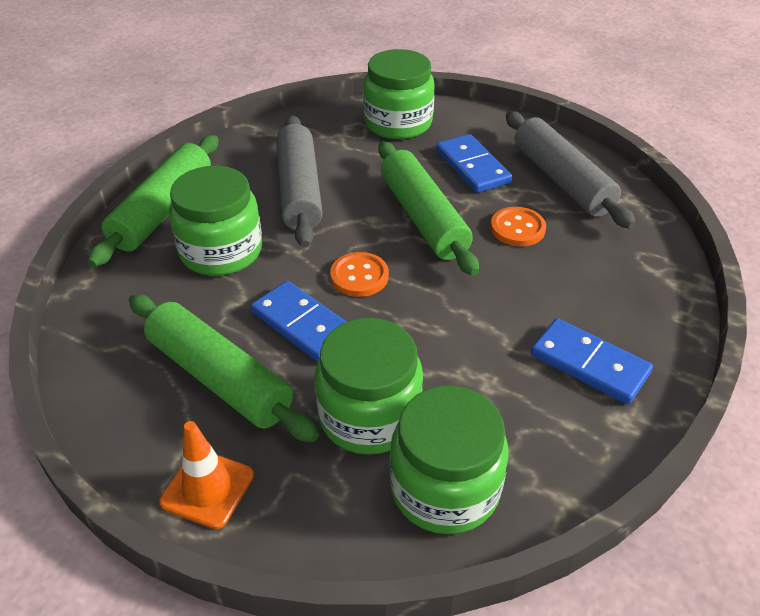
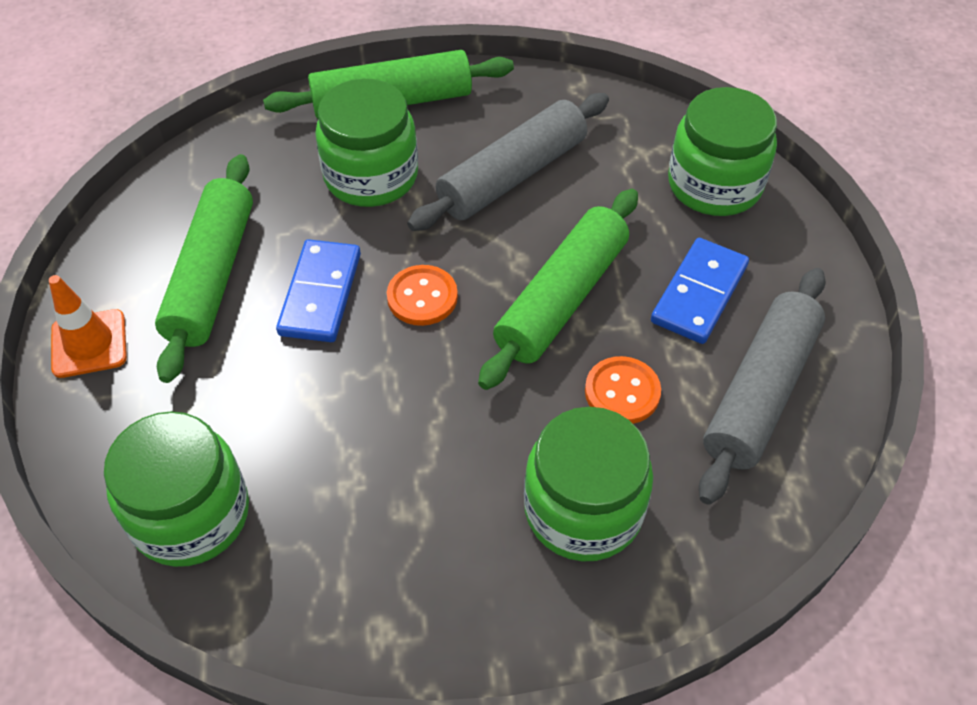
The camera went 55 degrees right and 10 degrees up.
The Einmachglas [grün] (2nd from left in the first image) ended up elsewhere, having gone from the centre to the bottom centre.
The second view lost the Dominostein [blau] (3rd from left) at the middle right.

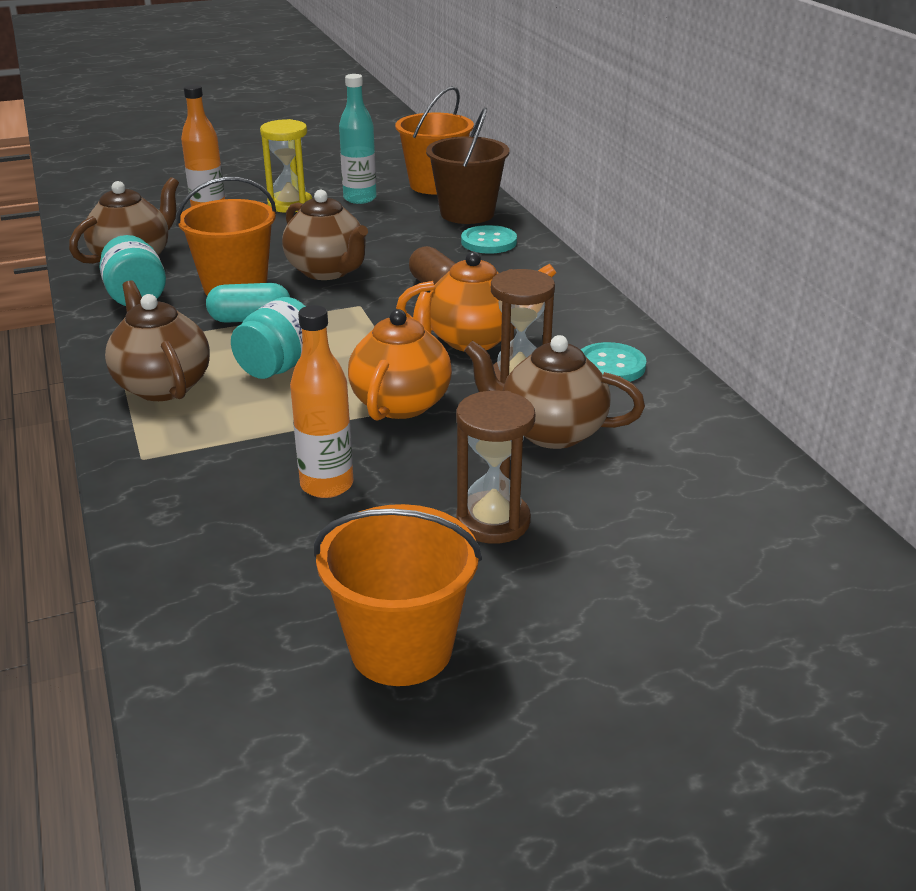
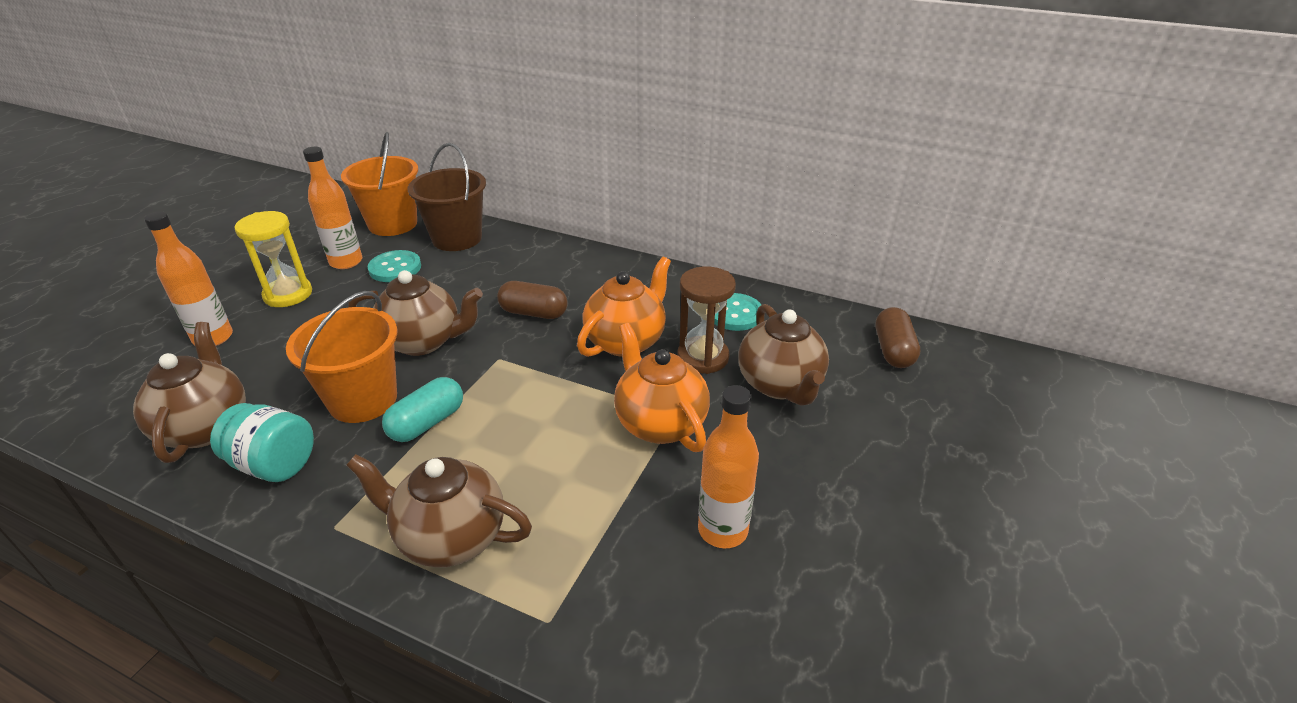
The camera went 45 degrees left and 5 degrees up.
The second view lost the Einmachglas [türkis] (2nd from left) at the middle left.
The second view lost the Eimer [orange] (2nd from left) at the bottom centre.
What was the Flasche [türkis] at the top centre turned into the Flasche [orange] (2nd from left) at the top left.
The second view lost the Sanduhr [braun] (1st from left) at the centre.
The Knopf [türkis] (1st from left) ended up elsewhere, having gone from the top centre to the middle left.
The Teekanne [braun] (4th from left) at the centre ended up facing another way, 75 degrees counterclockwise from before.
The second view gained the Kapsel [braun] (2nd from left) at the middle right.

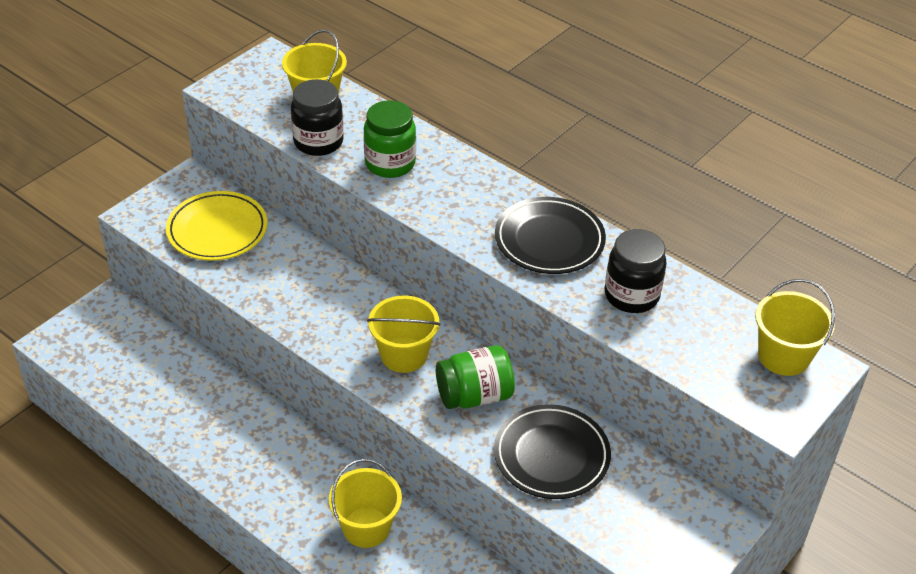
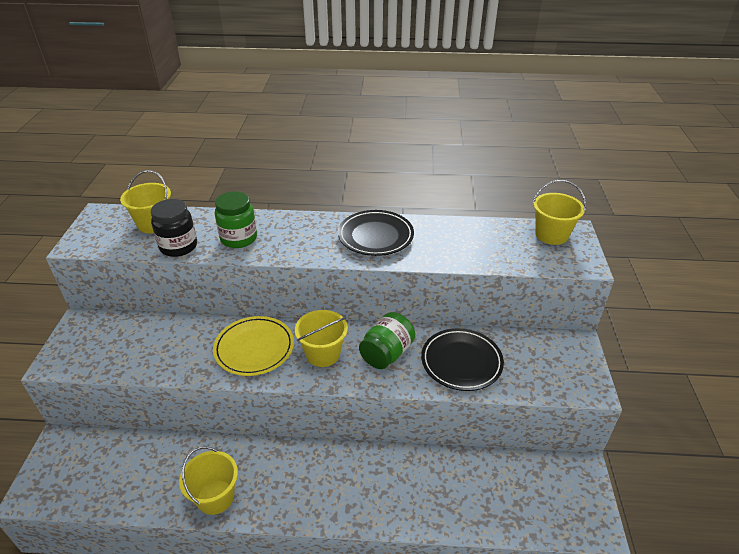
The camera went 35 degrees left and 5 degrees down.
The Teller [gelb] ended up elsewhere, having gone from the middle left to the centre.
The Eimer [gelb] (2nd from left) ended up elsewhere, having gone from the bottom centre to the bottom left.
The second view lost the Einmachglas [schwarz] (2nd from left) at the middle right.

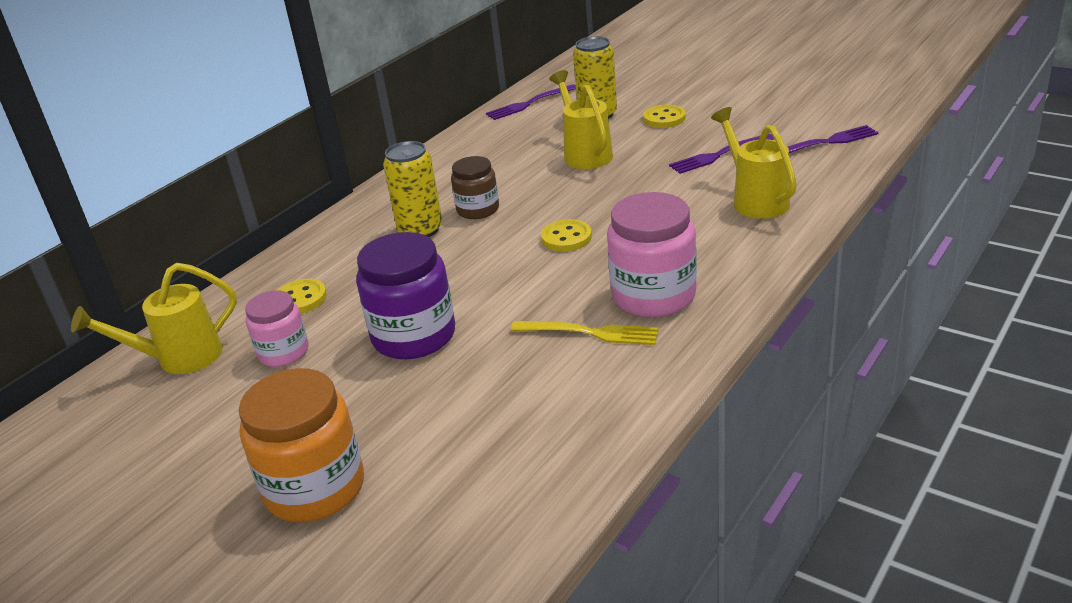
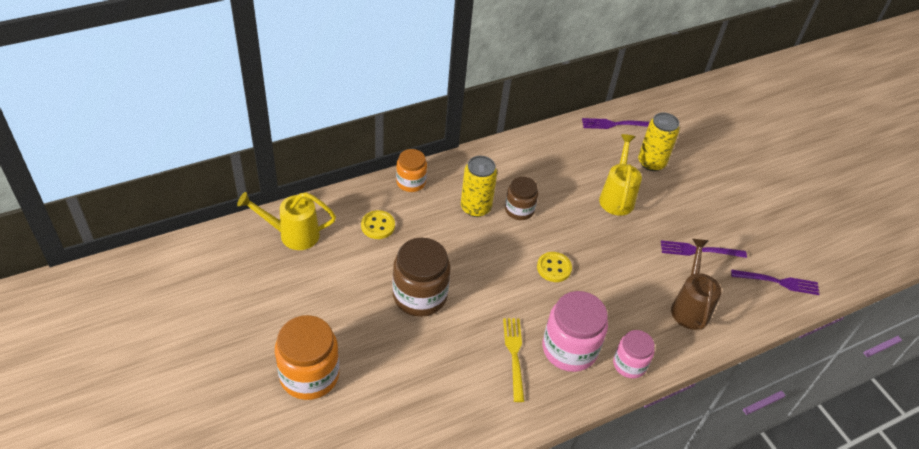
The camera went 20 degrees right and 15 degrees up.
The Einmachglas [rosa] (1st from left in the first image) ended up elsewhere, having gone from the middle left to the bottom right.
What was the Einmachglas [lila] at the centre turned into the Einmachglas [braun] (1st from left) at the centre.
The Gabel [gelb] at the centre ended up facing another way, 135 degrees counterclockwise from before.
The second view lost the Knopf [gelb] (3rd from left) at the top centre.
What was the Gießkanne [gelb] (3rd from left) at the top right turned into the Gießkanne [braun] at the middle right.
The second view gained the Einmachglas [orange] (2nd from left) at the centre.

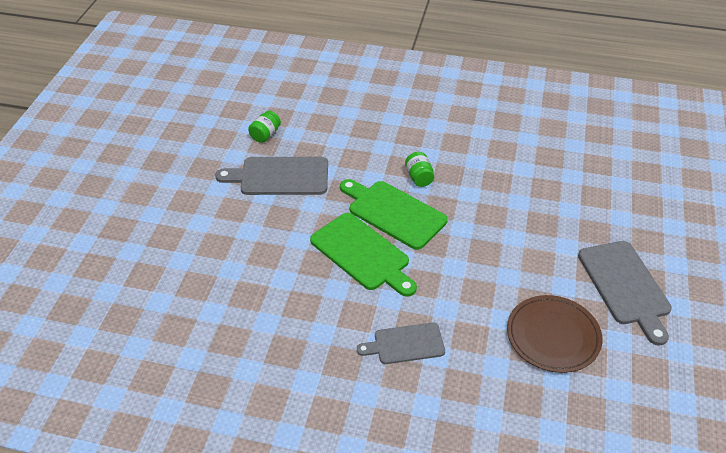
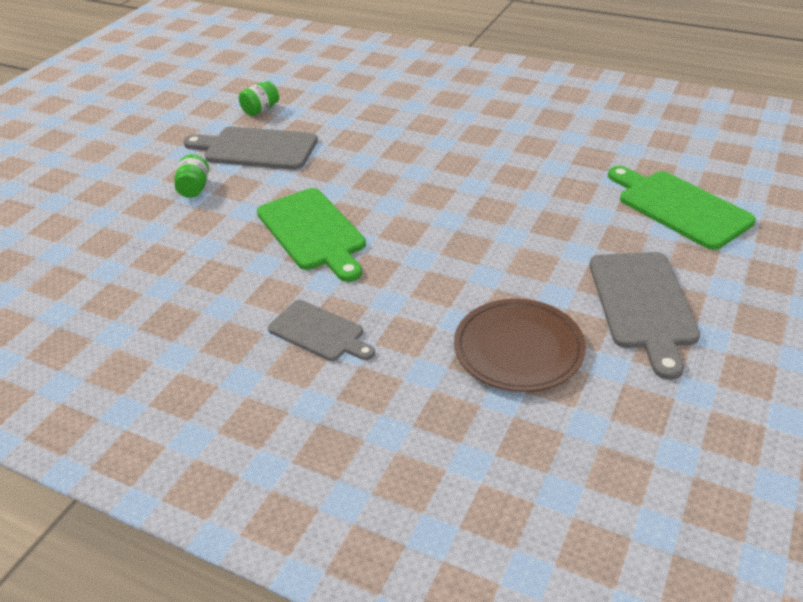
The camera went 15 degrees right and 5 degrees down.
The Schneidebrett [grün] (2nd from left) ended up elsewhere, having gone from the centre to the middle right.
The Schneidebrett [grau] (2nd from left) at the bottom centre ended up facing another way, 150 degrees counterclockwise from before.
The Einmachglas [grün] (2nd from left in the first image) ended up elsewhere, having gone from the centre to the top left.

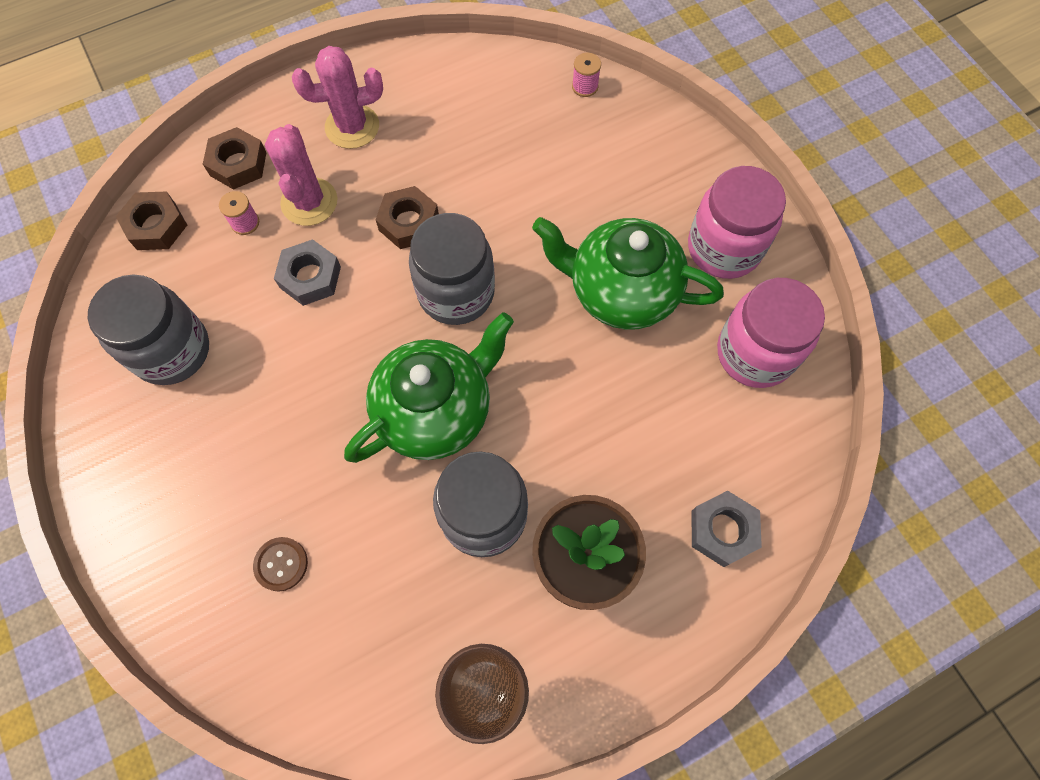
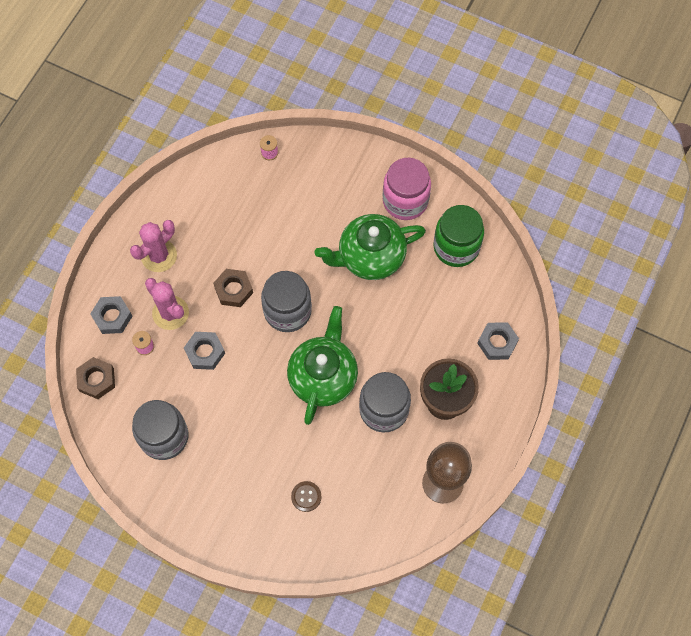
The camera went 35 degrees left and 0 degrees up.
What was the Sechskantmutter [braun] (2nd from left) at the top left turned into the Sechskantmutter [grau] (1st from left) at the middle left.
What was the Einmachglas [rosa] (2nd from left) at the middle right turned into the Einmachglas [grün] at the centre.

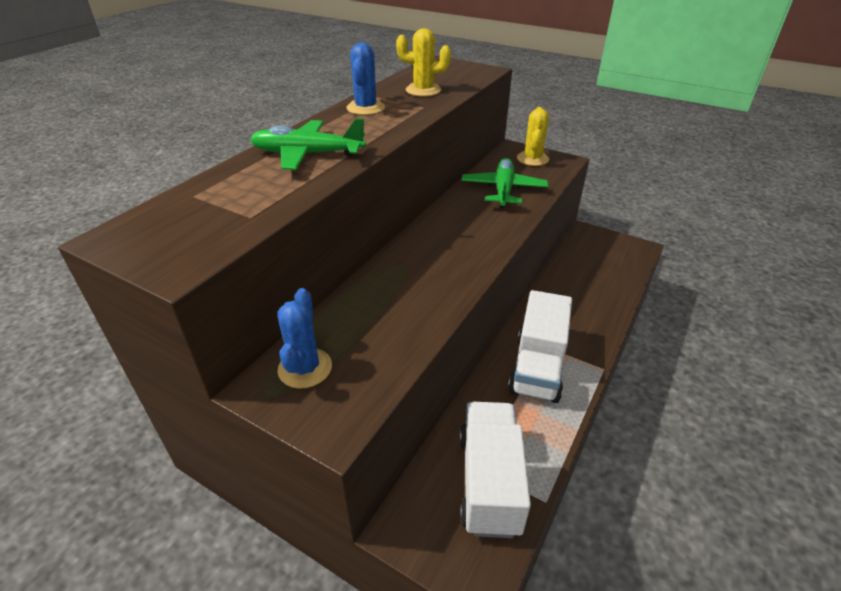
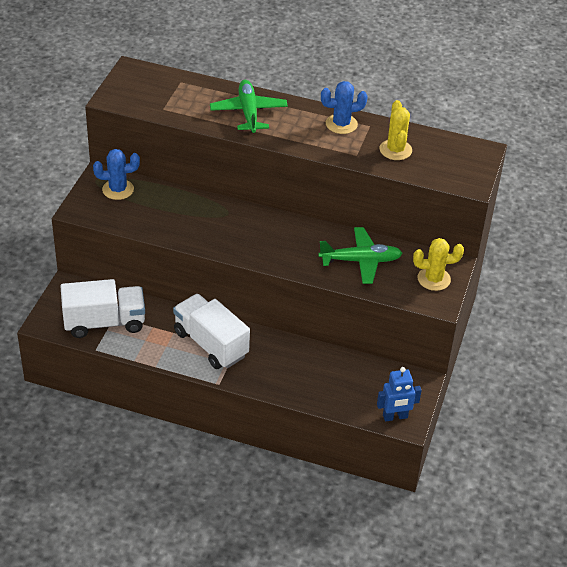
The camera went 75 degrees right and 5 degrees up.
The Lastwagen [weiß] (2nd from left) at the centre ended up facing another way, 45 degrees clockwise from before.
The second view gained the Roboter [blau] at the bottom right.

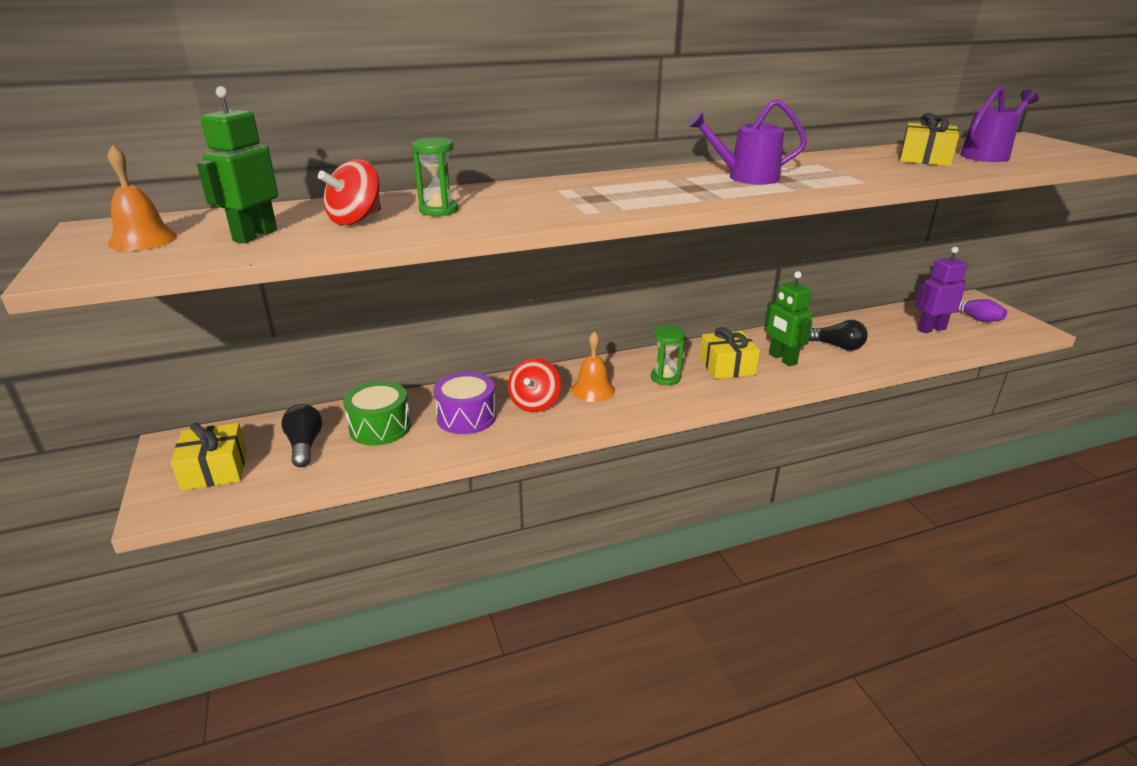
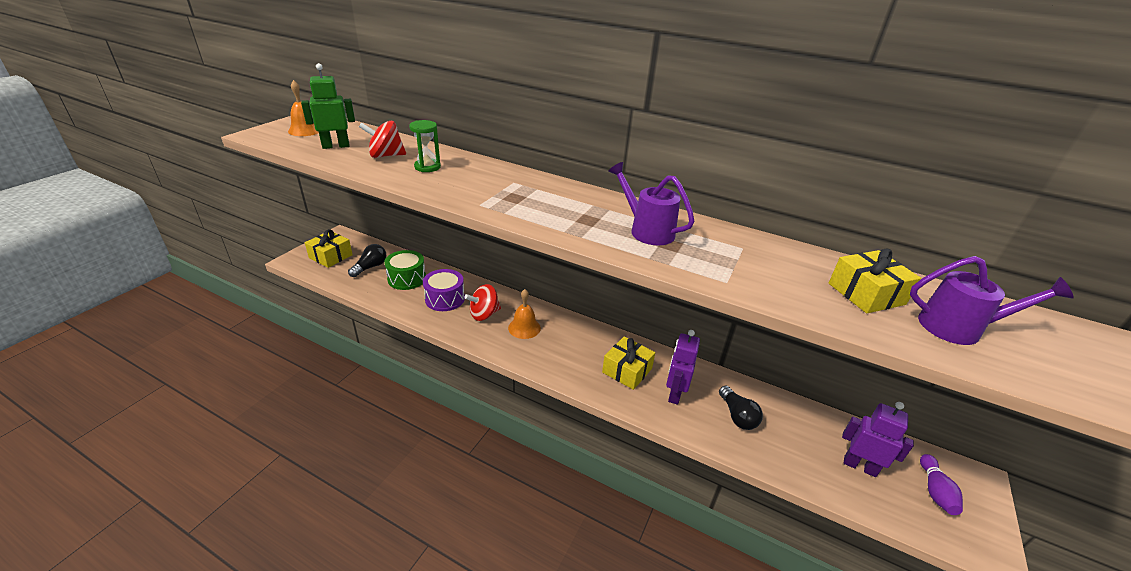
The camera went 45 degrees right and 5 degrees up.
The second view lost the Sanduhr [grün] (2nd from left) at the centre.
What was the Roboter [grün] (2nd from left) at the middle right turned into the Roboter [lila] (1st from left) at the centre.

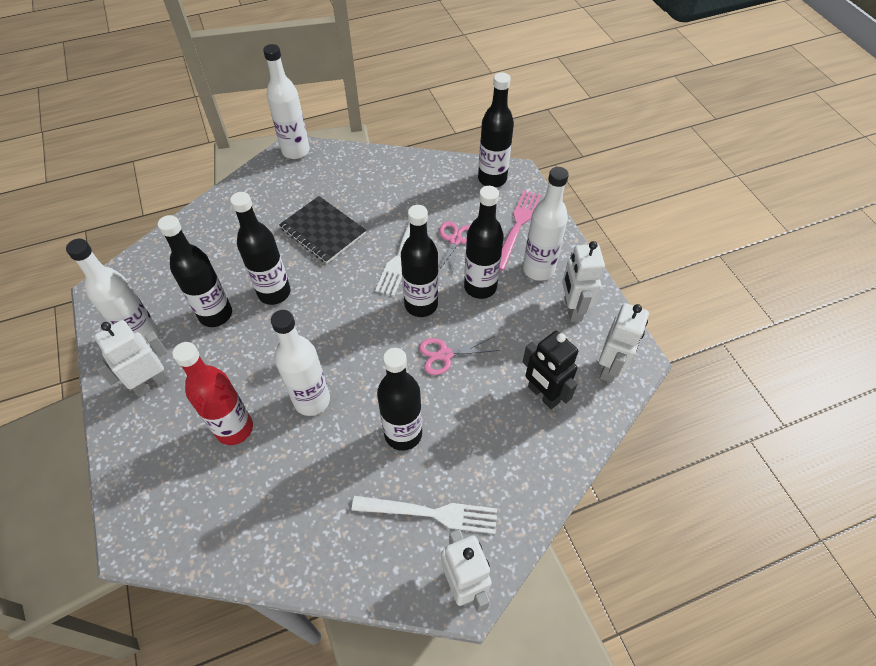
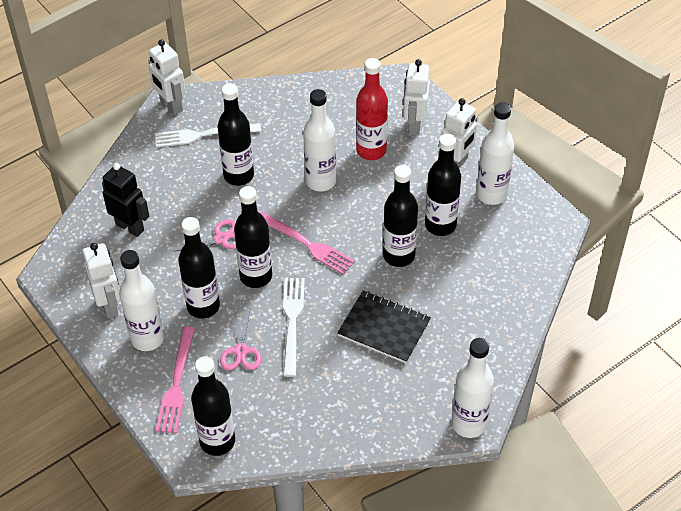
The camera went 165 degrees right and 5 degrees down.
The Roboter [weiß] (4th from left in the first image) ended up elsewhere, having gone from the middle right to the top centre.
The second view gained the Gabel [rosa] (2nd from left) at the centre.

